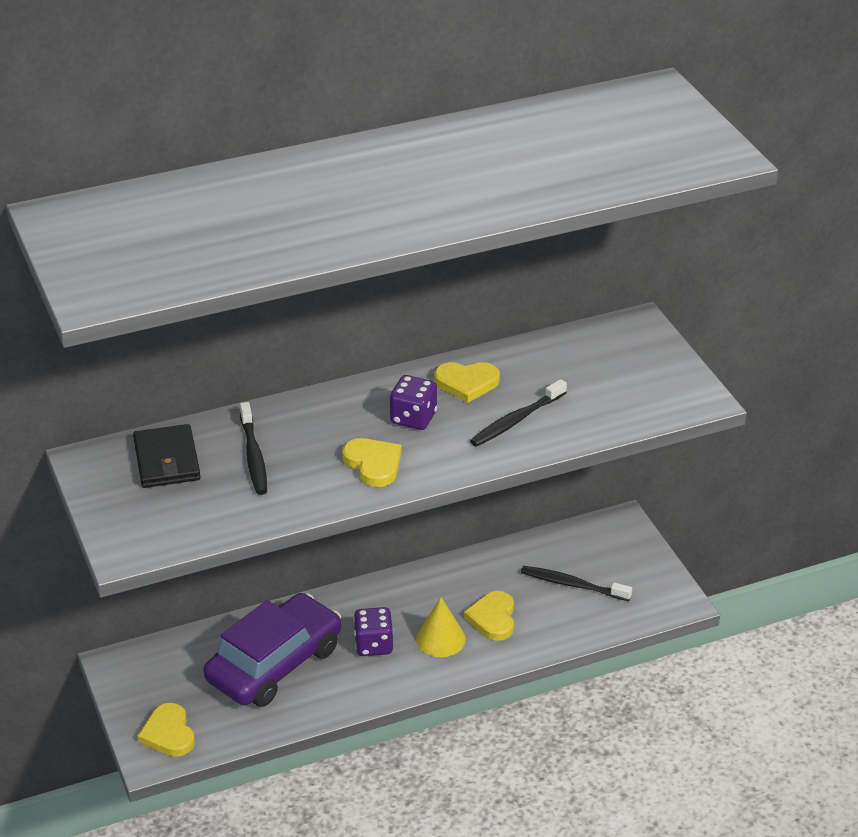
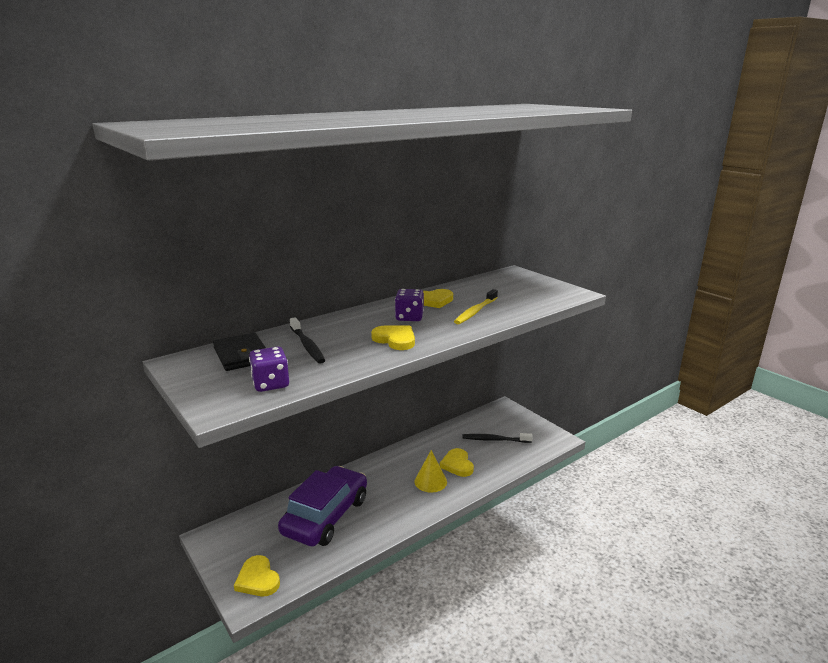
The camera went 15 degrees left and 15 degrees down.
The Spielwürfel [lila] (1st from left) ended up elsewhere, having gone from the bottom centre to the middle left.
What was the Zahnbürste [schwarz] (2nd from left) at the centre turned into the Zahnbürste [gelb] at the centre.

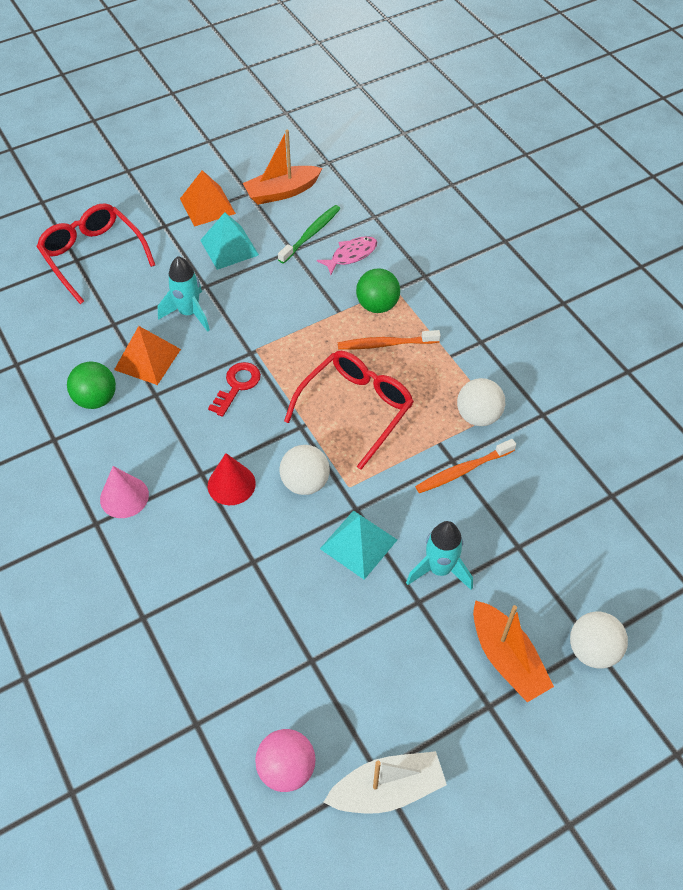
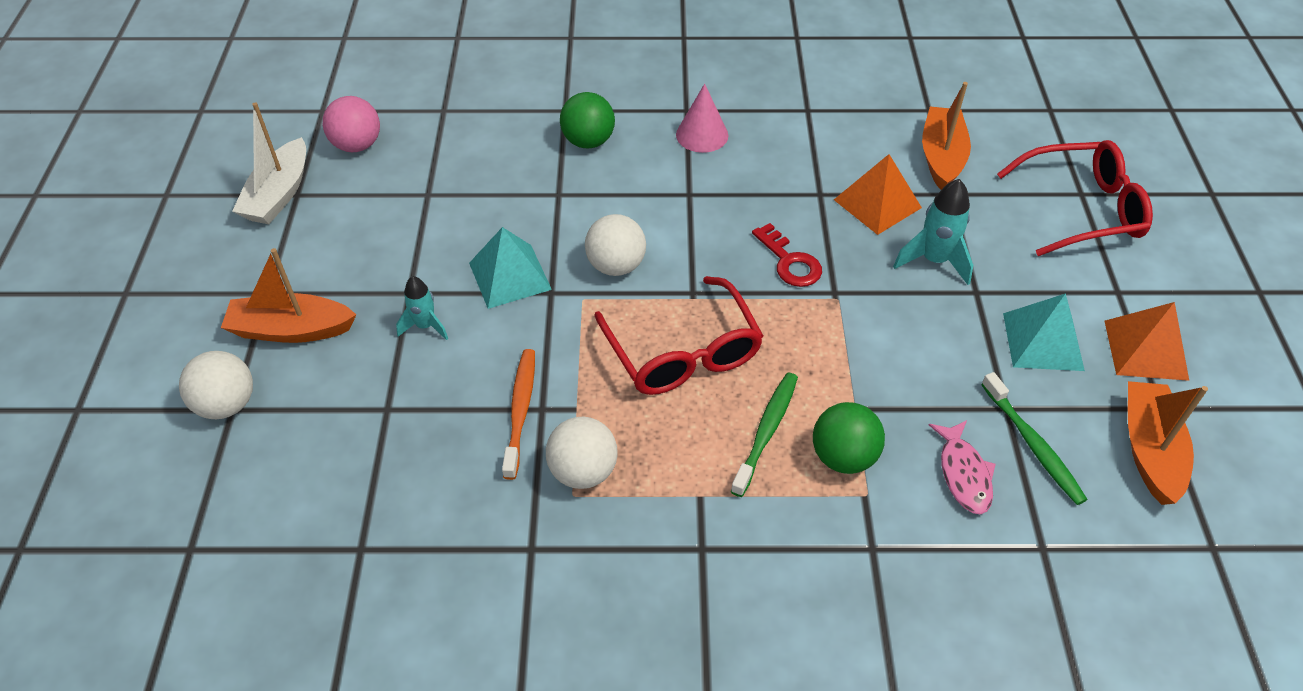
The camera went 120 degrees right and 5 degrees down.
The Ball [grün] (1st from left) ended up elsewhere, having gone from the middle left to the top centre.
The second view lost the Kegel [rot] at the centre.
What was the Zahnbürste [orange] (1st from left) at the centre turned into the Zahnbürste [grün] (1st from left) at the centre.
The size of the Rakete [türkis] (2nd from left in the first image) at the centre changed by a factor of 0.64.
The second view gained the Boot [orange] (2nd from left) at the top right.

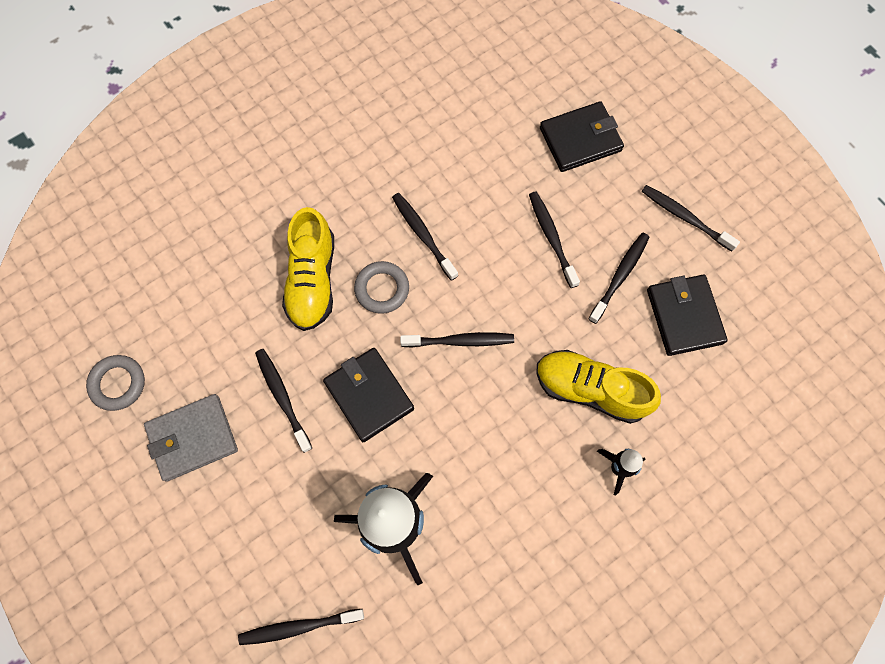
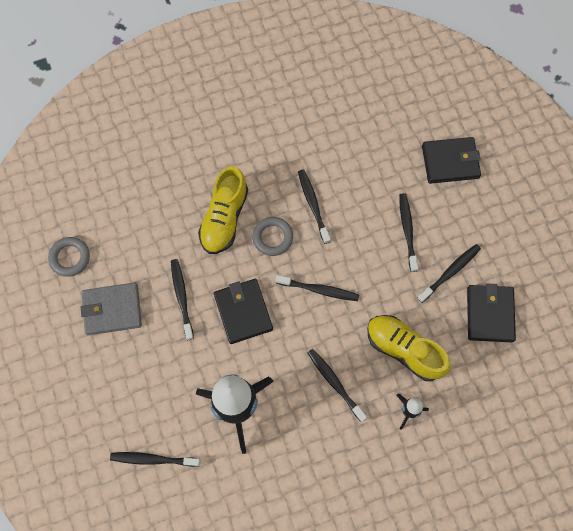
The camera went 15 degrees right and 0 degrees up.
The Zahnbürste [schwarz] (7th from left in the first image) ended up elsewhere, having gone from the top right to the bottom centre.

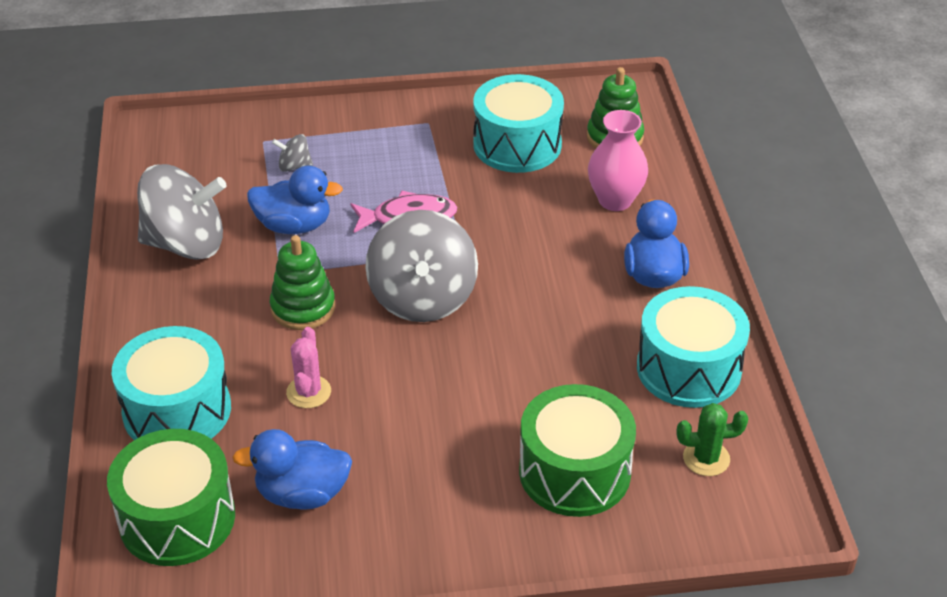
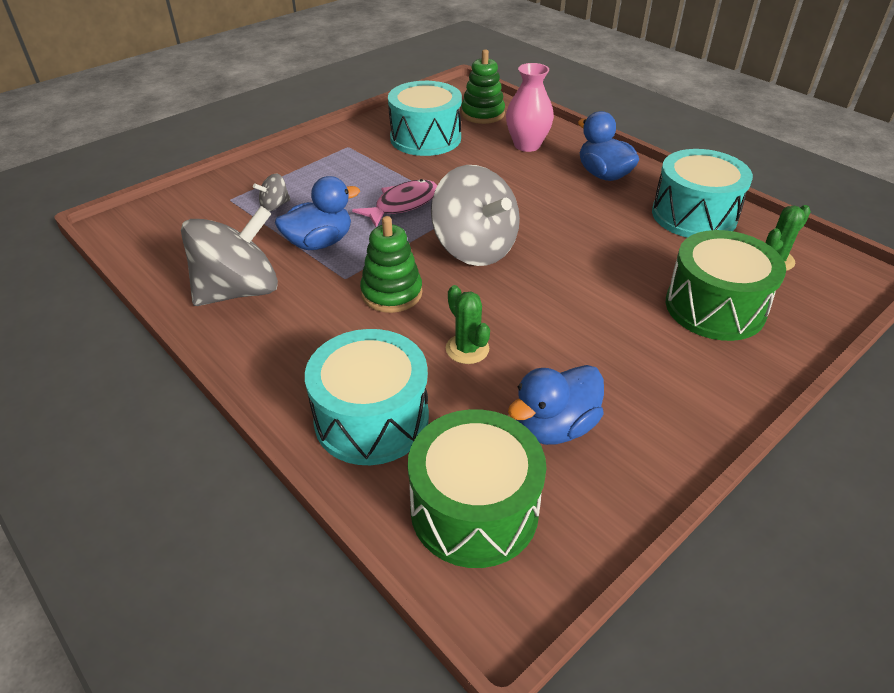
The camera went 35 degrees left and 0 degrees up.
What was the Kaktus [rosa] at the middle left turned into the Kaktus [grün] (1st from left) at the centre.

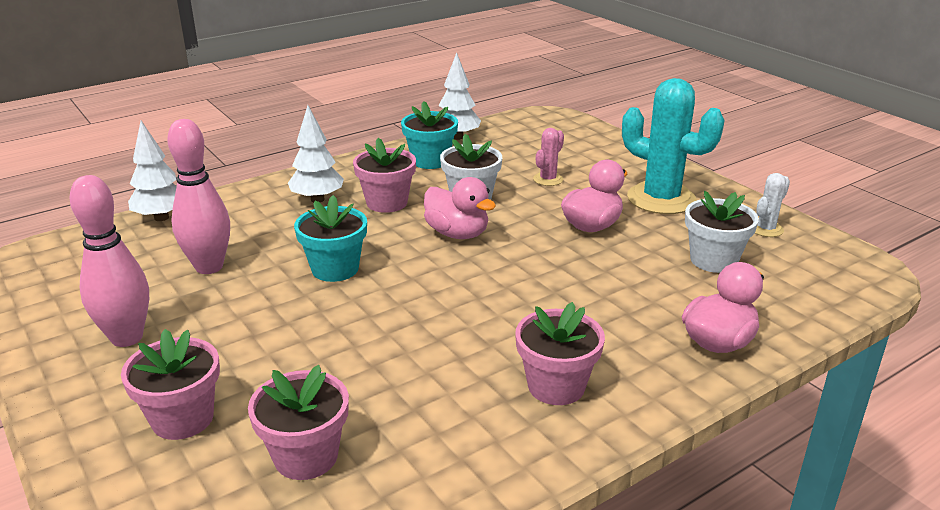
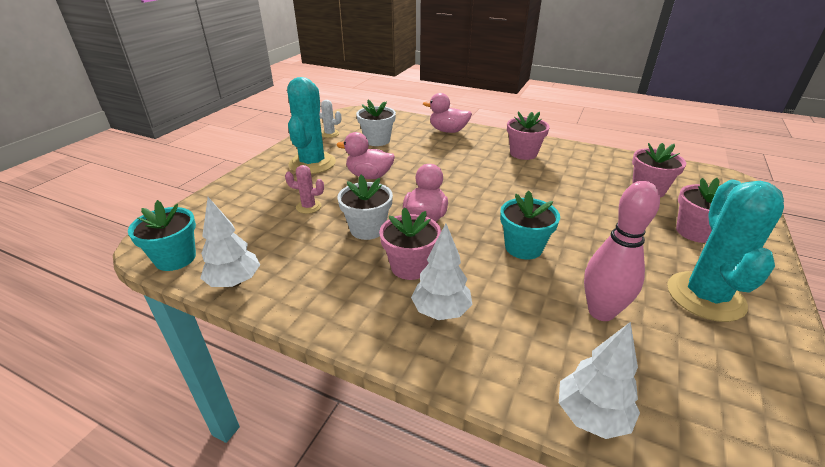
The camera went 120 degrees left and 5 degrees up.
Where the Bowlingkegel [rosa] (1st from left) stood at the middle left, the Kaktus [türkis] (2nd from left) came to stand at the middle right.
The Blumentopf [türkis] (2nd from left in the first image) ended up elsewhere, having gone from the top centre to the middle left.

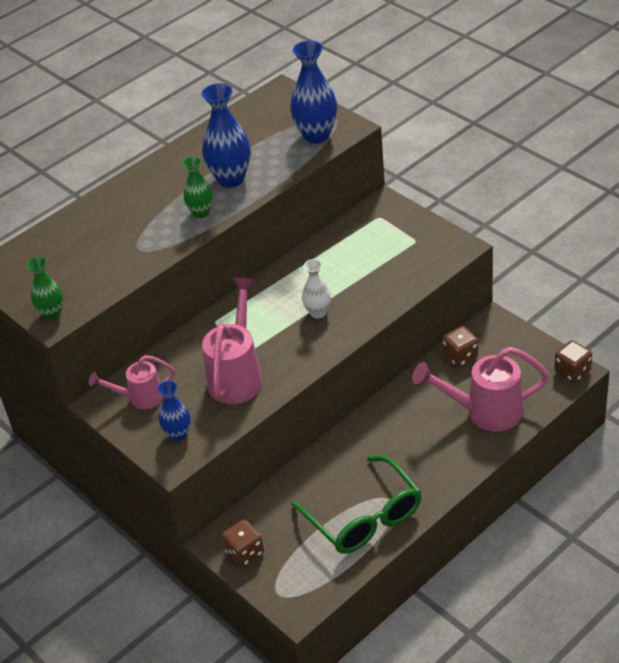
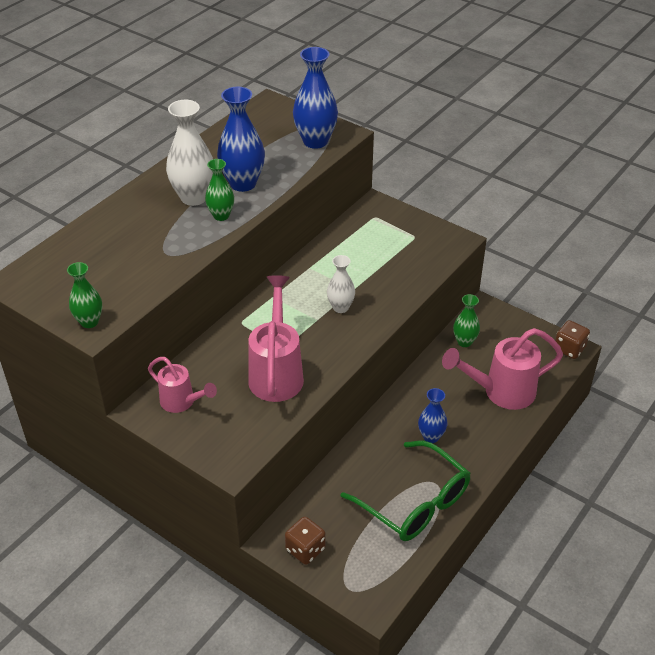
The camera went 15 degrees left and 0 degrees up.
The Gießkanne [rosa] (1st from left) at the middle left ended up facing another way, 120 degrees counterclockwise from before.
The Vase [blau] (1st from left in the first image) ended up elsewhere, having gone from the middle left to the centre.
Where the Spielwürfel [braun] (2nd from left) stood at the middle right, the Vase [grün] (3rd from left) came to stand at the middle right.
The second view gained the Vase [weiß] (1st from left) at the top left.

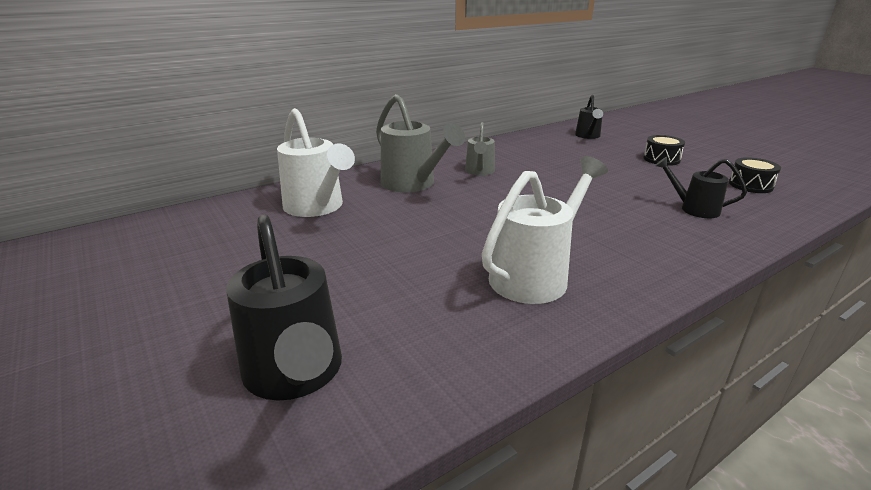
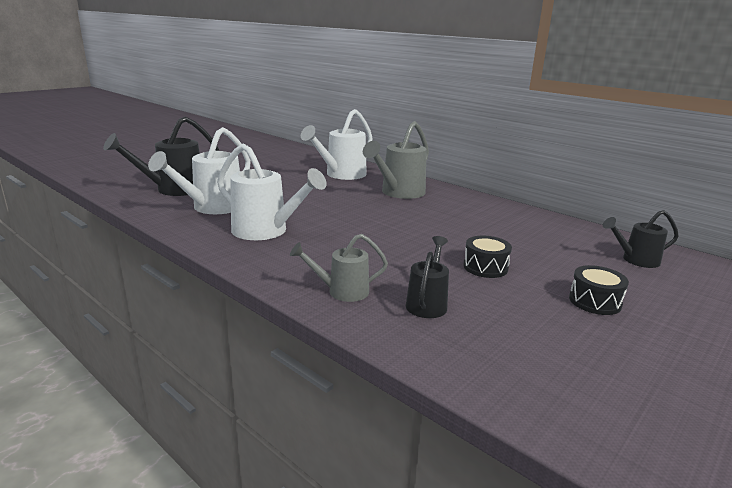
The camera went 75 degrees right and 5 degrees down.
The Gießkanne [grau] (2nd from left in the first image) ended up elsewhere, having gone from the top centre to the centre.
The Trommel [schwarz] (2nd from left in the first image) ended up elsewhere, having gone from the middle right to the centre.
The second view gained the Gießkanne [weiß] (1st from left) at the middle left.

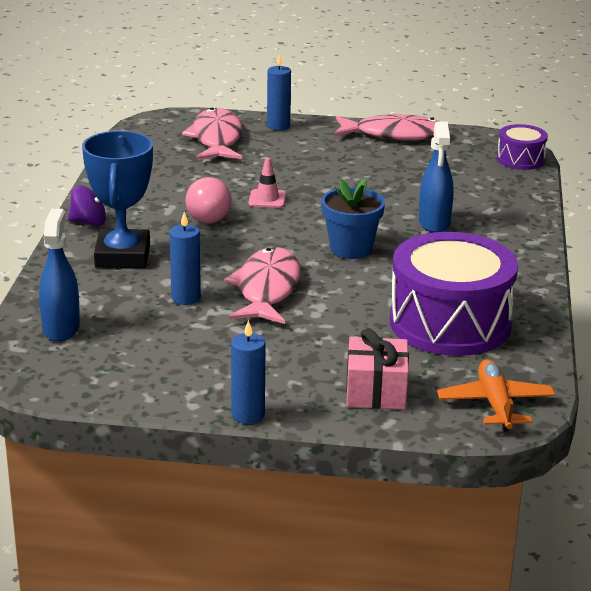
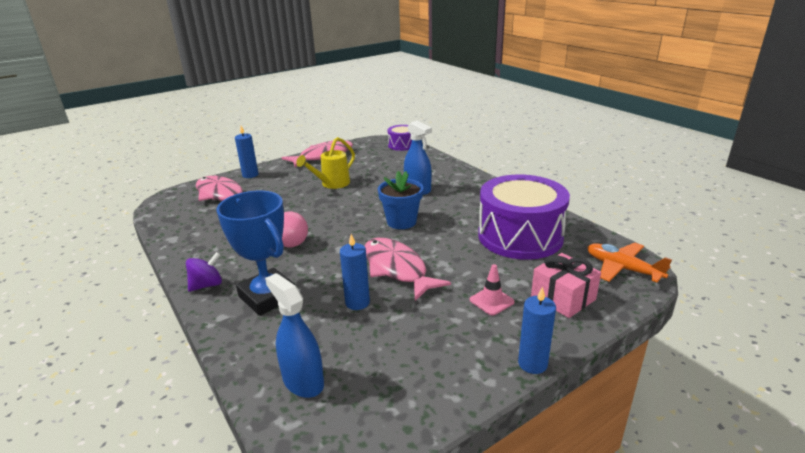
The camera went 40 degrees left and 0 degrees up.
The Leitkegel [rosa] ended up elsewhere, having gone from the top centre to the centre.
The second view gained the Gießkanne [gelb] at the centre.

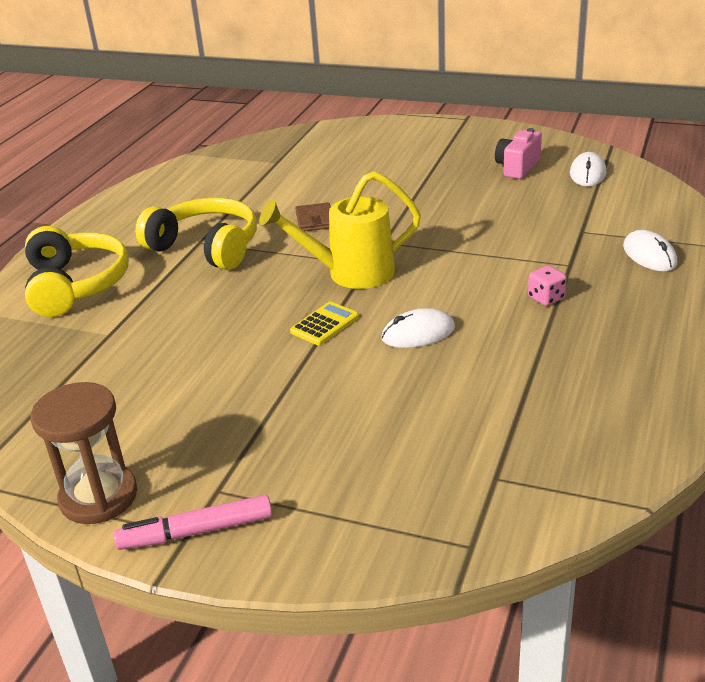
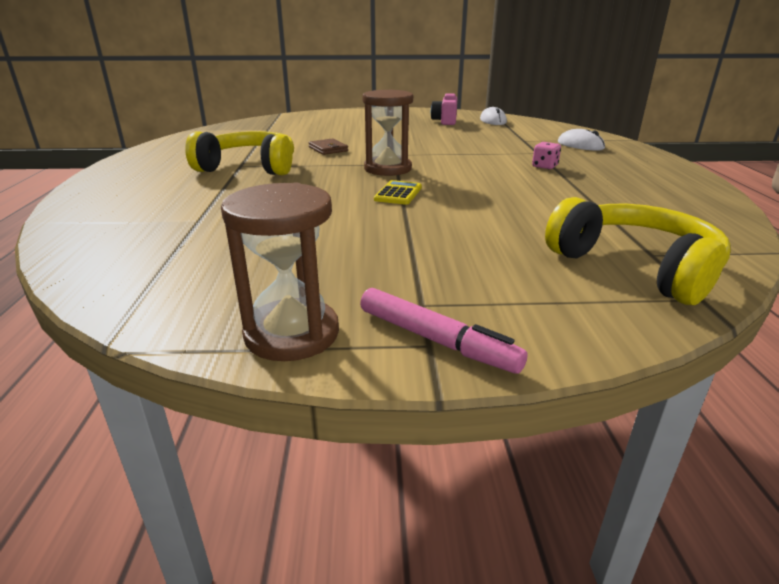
The camera went 25 degrees left and 5 degrees down.
The Kopfhörer [gelb] (1st from left in the first image) ended up elsewhere, having gone from the middle left to the middle right.
The Filzstift [rosa] at the bottom left ended up facing another way, 105 degrees counterclockwise from before.
Where the Gießkanne [gelb] stood at the centre, the Sanduhr [braun] (2nd from left) came to stand at the top centre.
The second view lost the Computermaus [weiß] (1st from left) at the centre.

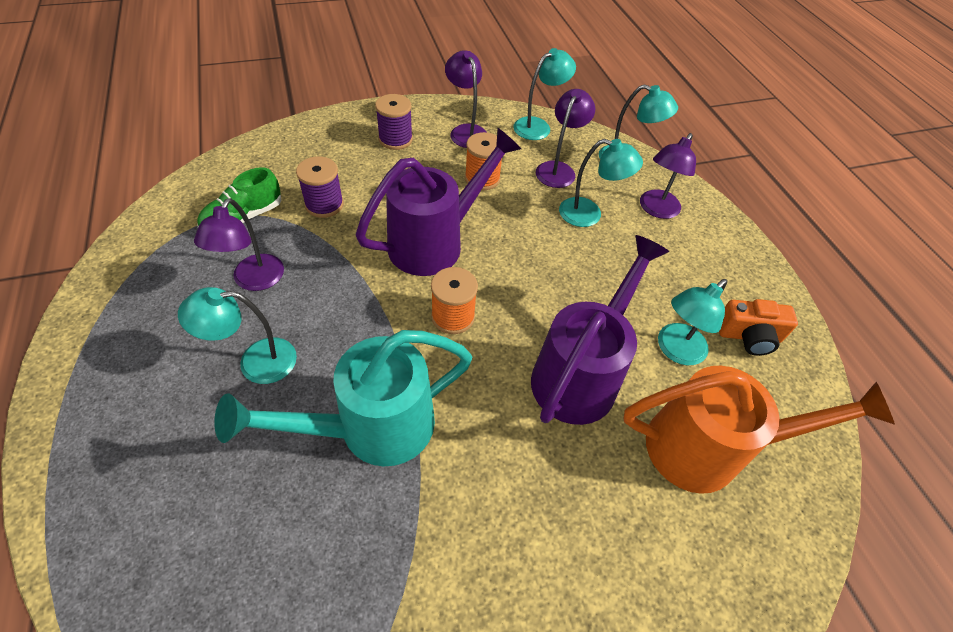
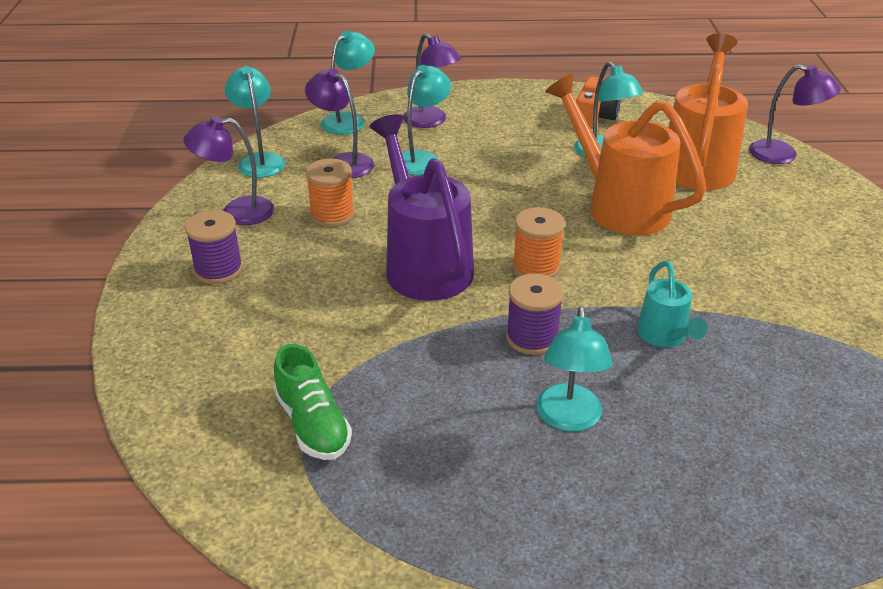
The camera went 70 degrees left and 15 degrees down.
The Lampe [lila] (1st from left in the first image) ended up elsewhere, having gone from the middle left to the top right.
The size of the Gießkanne [türkis] at the centre changed by a factor of 0.51.
The Garnrolle [lila] (1st from left in the first image) ended up elsewhere, having gone from the top centre to the centre.
What was the Gießkanne [lila] (2nd from left) at the centre turned into the Gießkanne [orange] (1st from left) at the top right.

